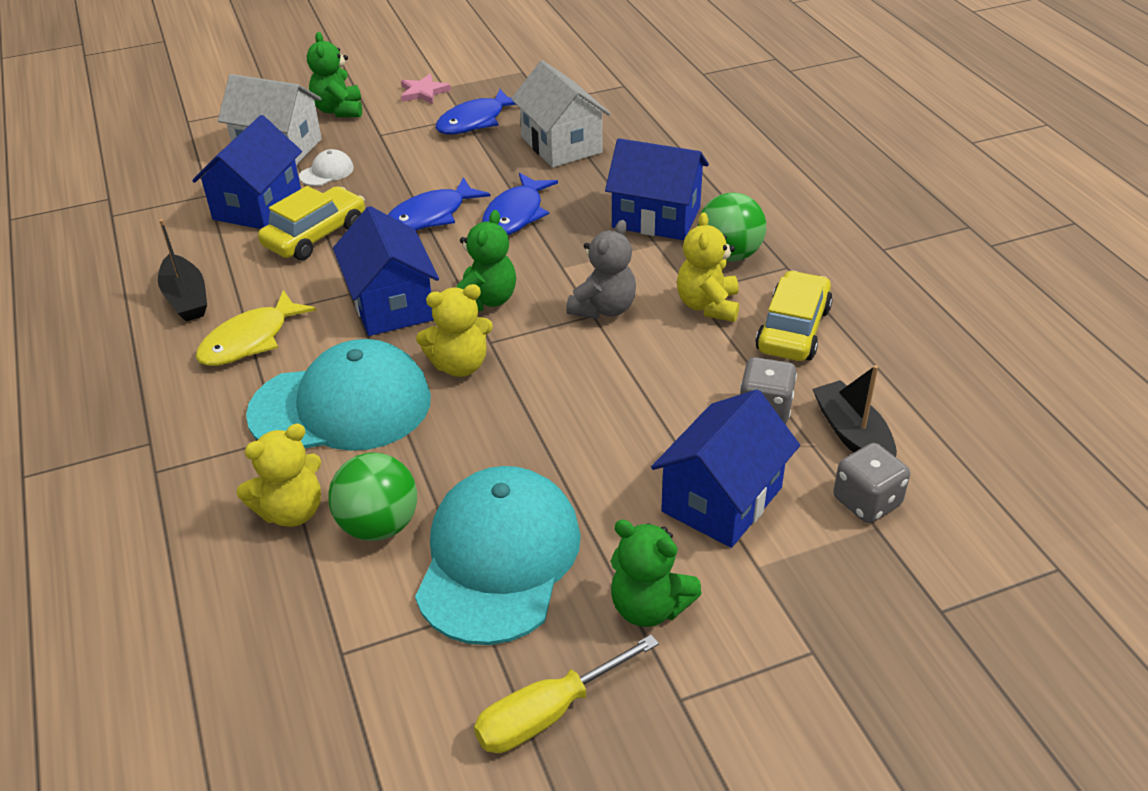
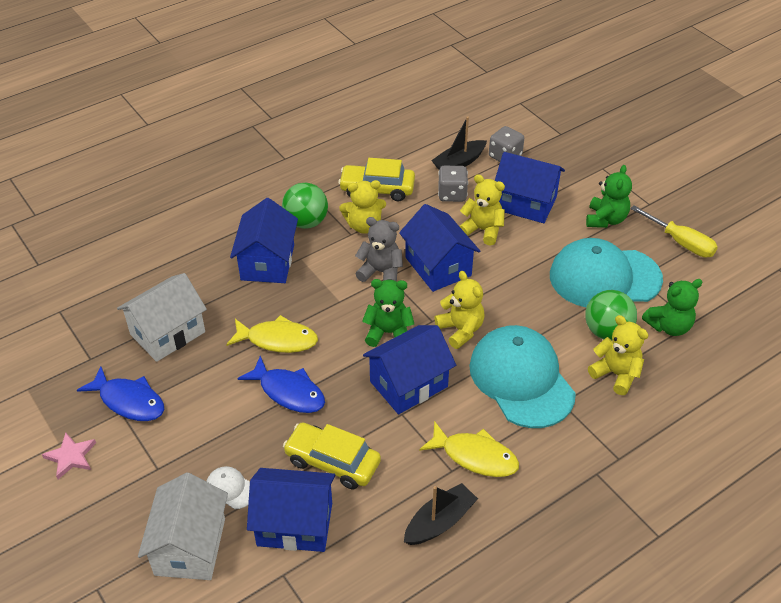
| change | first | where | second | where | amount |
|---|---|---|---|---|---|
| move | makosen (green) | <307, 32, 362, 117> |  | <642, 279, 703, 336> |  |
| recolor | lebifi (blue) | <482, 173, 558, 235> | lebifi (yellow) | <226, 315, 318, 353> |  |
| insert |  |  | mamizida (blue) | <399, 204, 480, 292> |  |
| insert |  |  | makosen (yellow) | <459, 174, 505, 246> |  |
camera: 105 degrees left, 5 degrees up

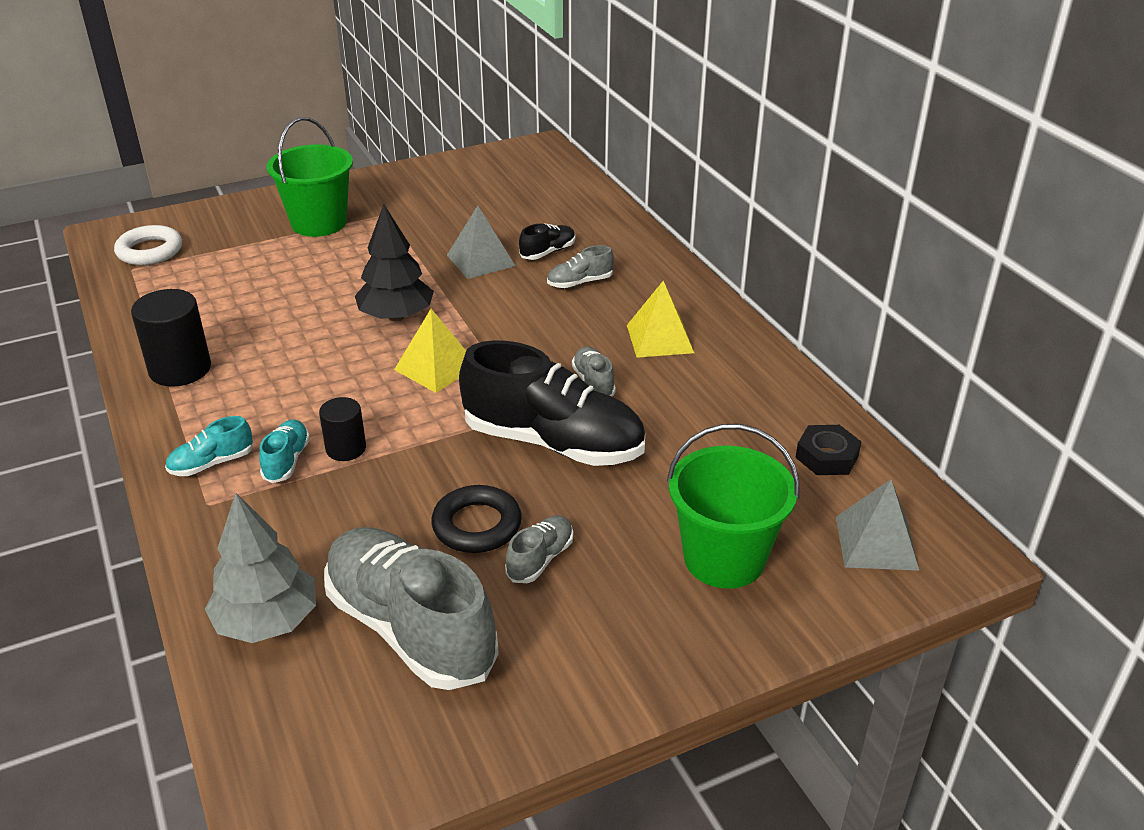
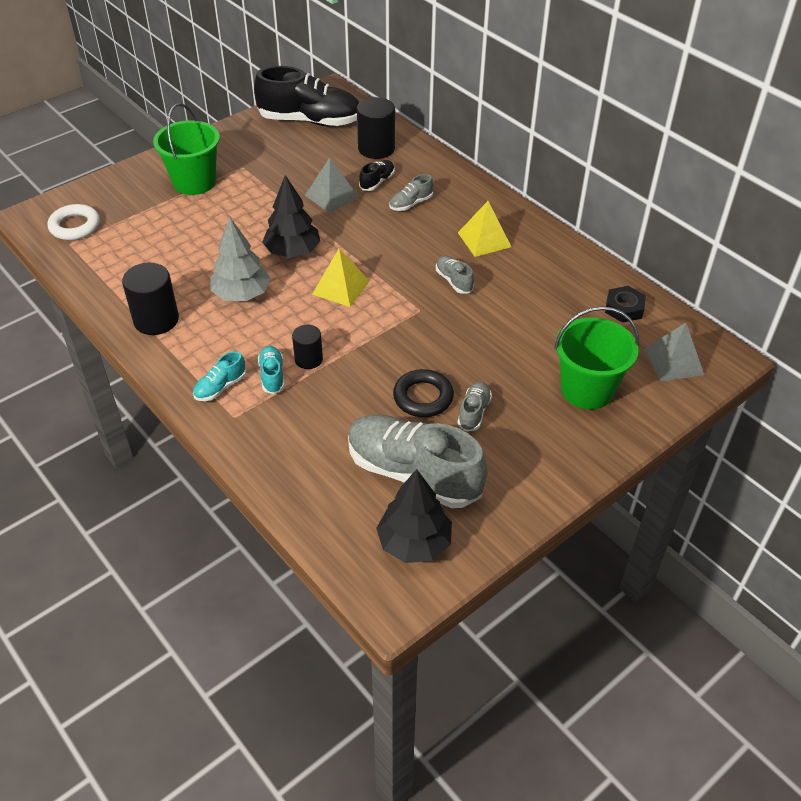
| change | first | where | second | where | amount |
|---|---|---|---|---|---|
| move | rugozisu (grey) | <205, 493, 316, 643> |  | <211, 217, 271, 301> |  |
| move | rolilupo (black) | <459, 340, 645, 466> |  | <254, 66, 359, 127> |  |
| insert |  |  | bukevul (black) | <357, 97, 395, 159> |  |
| insert |  |  | rugozisu (black) | <376, 469, 452, 563> |  |
camera: 15 degrees left, 10 degrees up

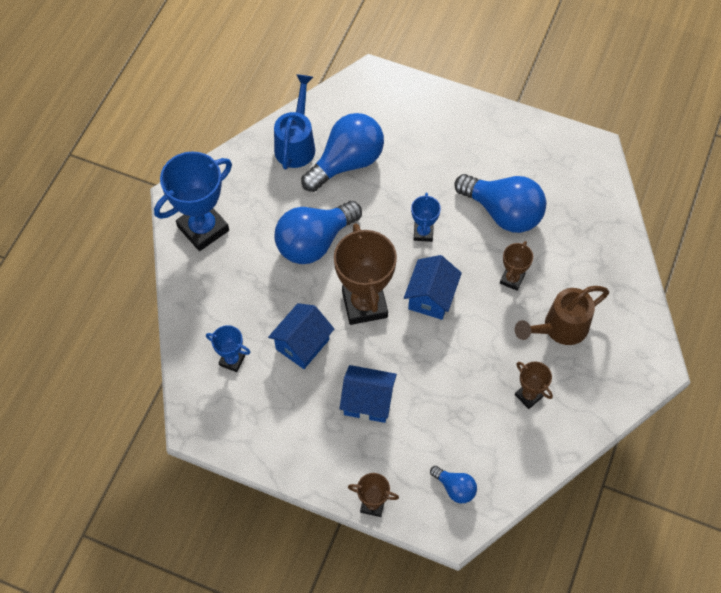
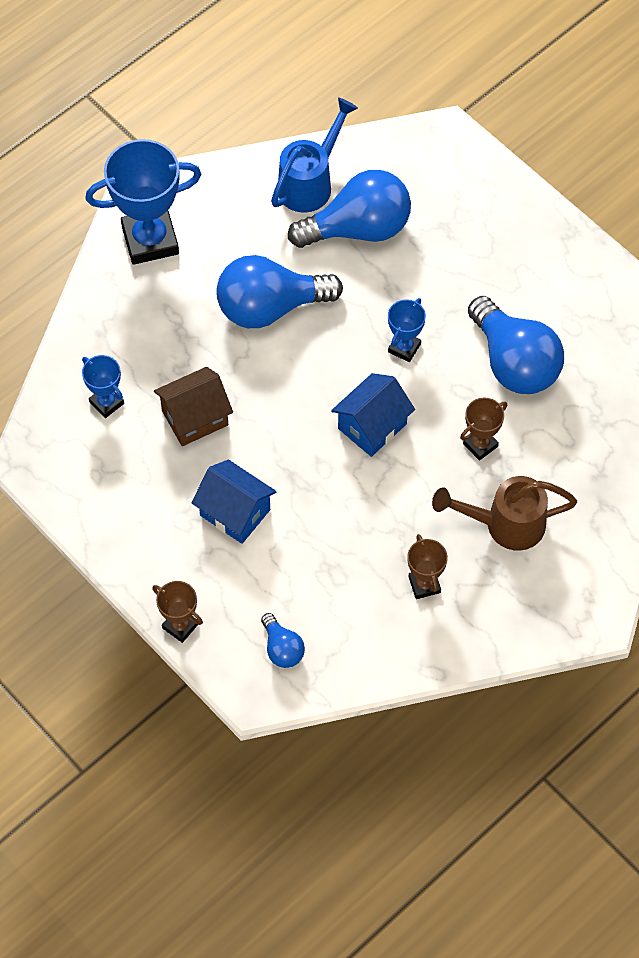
| change | first | where | second | where | amount |
|---|---|---|---|---|---|
| recolor | mamizida (blue) | <268, 303, 334, 369> | mamizida (brown) | <154, 367, 233, 446> |  |
| delete | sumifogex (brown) | <334, 223, 397, 325> |  |  |  |
camera: 25 degrees right, 0 degrees up

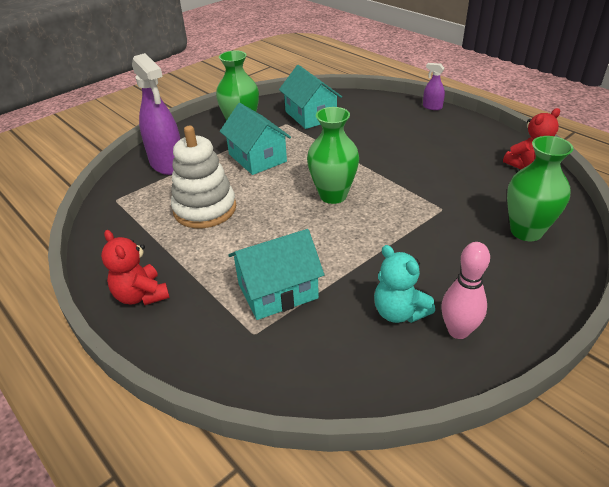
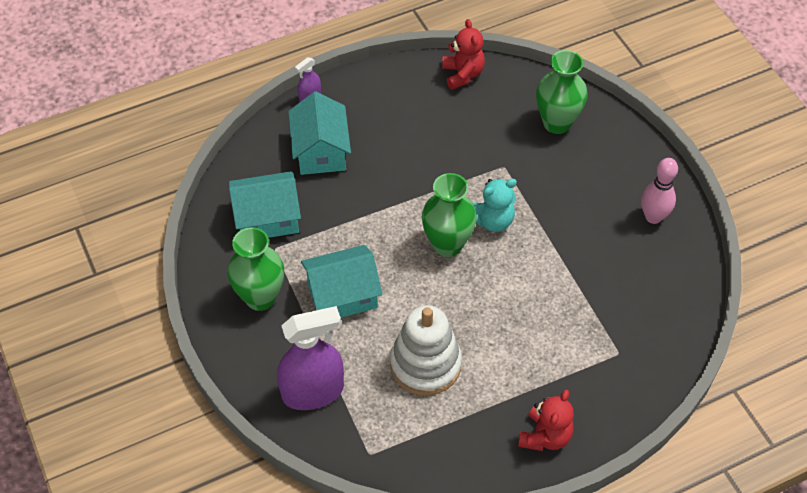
| change | first | where | second | where | amount |
|---|---|---|---|---|---|
| rotate | makosen (red) | <101, 230, 170, 305> |  | <518, 390, 574, 451> | 45 degrees counterclockwise |
| move | mamizida (turquoise) | <228, 229, 324, 320> |  | <288, 91, 351, 175> |  |
| move | makosen (turquoise) | <374, 245, 435, 323> |  | <472, 178, 517, 232> |  |
camera: 75 degrees left, 15 degrees up

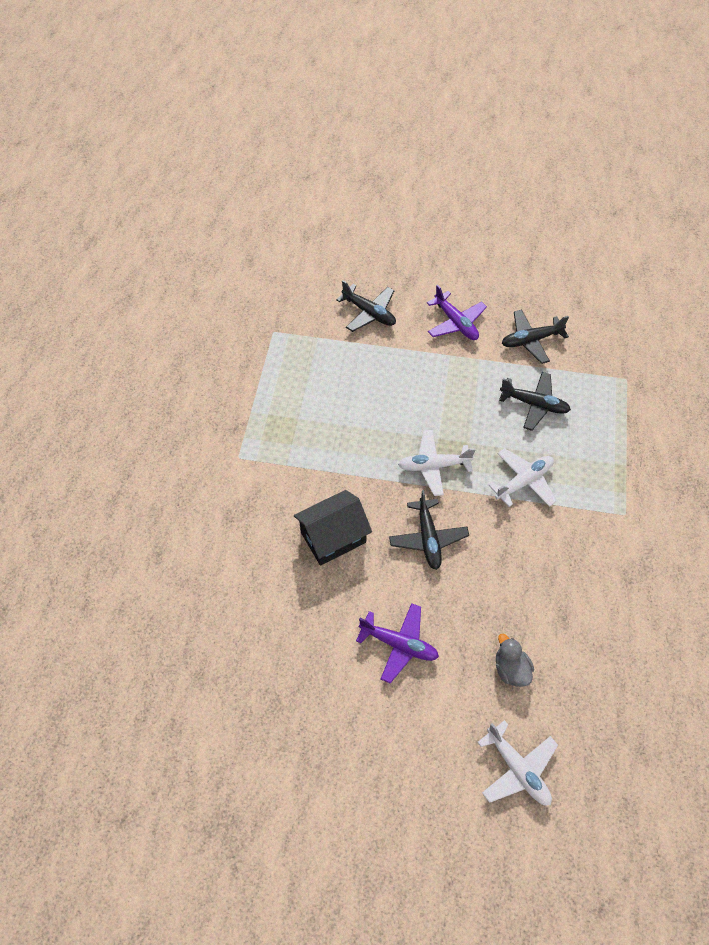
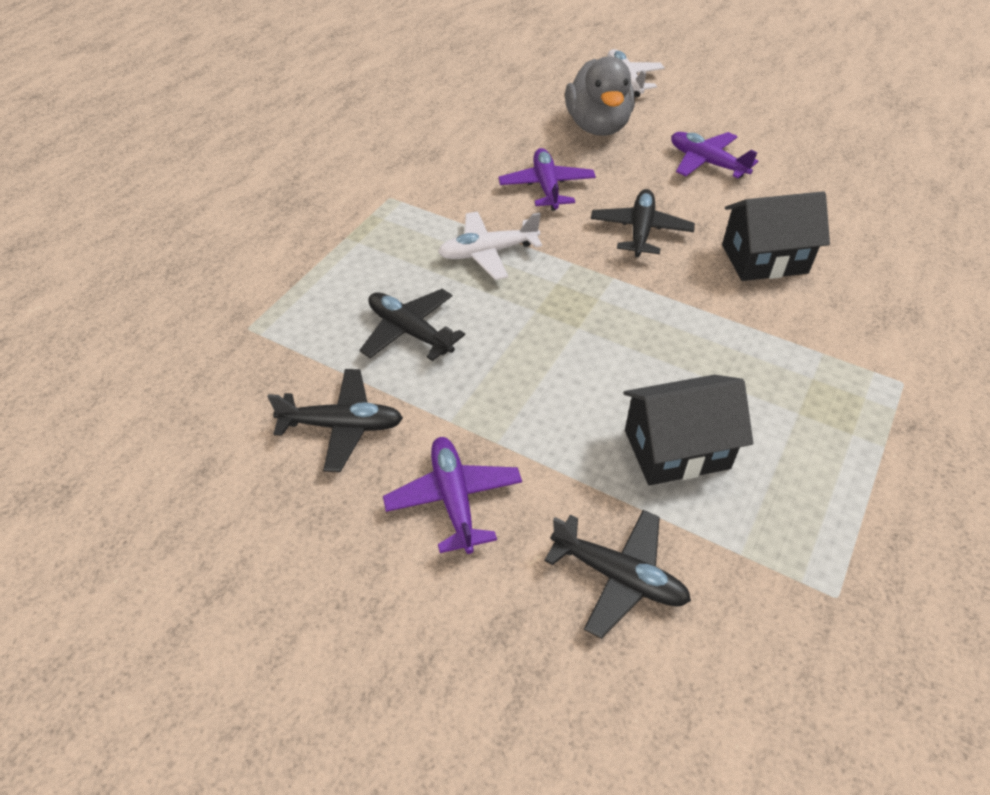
| change | first | where | second | where | amount |
|---|---|---|---|---|---|
| rotate | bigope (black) | <336, 280, 396, 332> |  | <544, 510, 691, 639> | 150 degrees clockwise |
| delete | bigope (white) | <398, 430, 475, 496> |  |  |  |
| resize | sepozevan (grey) | <496, 634, 534, 687> |  | <565, 57, 635, 136> | x1.88 |
| insert |  |  | bigope (purple) | <498, 148, 596, 211> |  |
| insert |  |  | mamizida (black) | <623, 375, 753, 485> |  |
camera: 160 degrees left, 10 degrees down

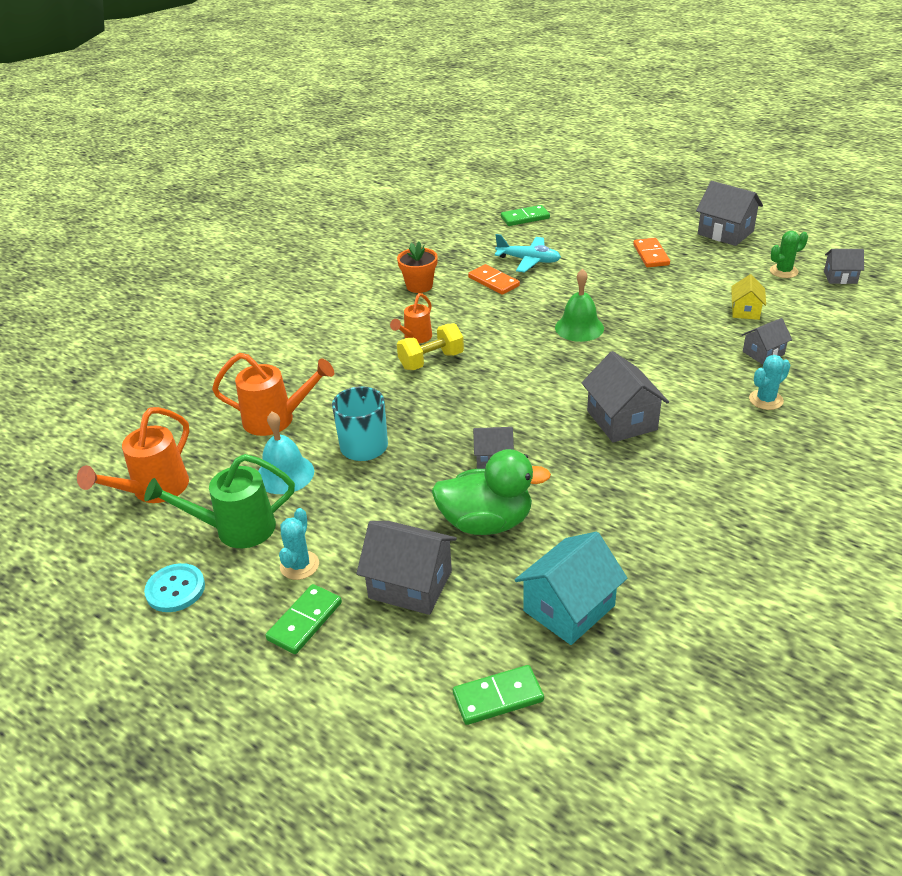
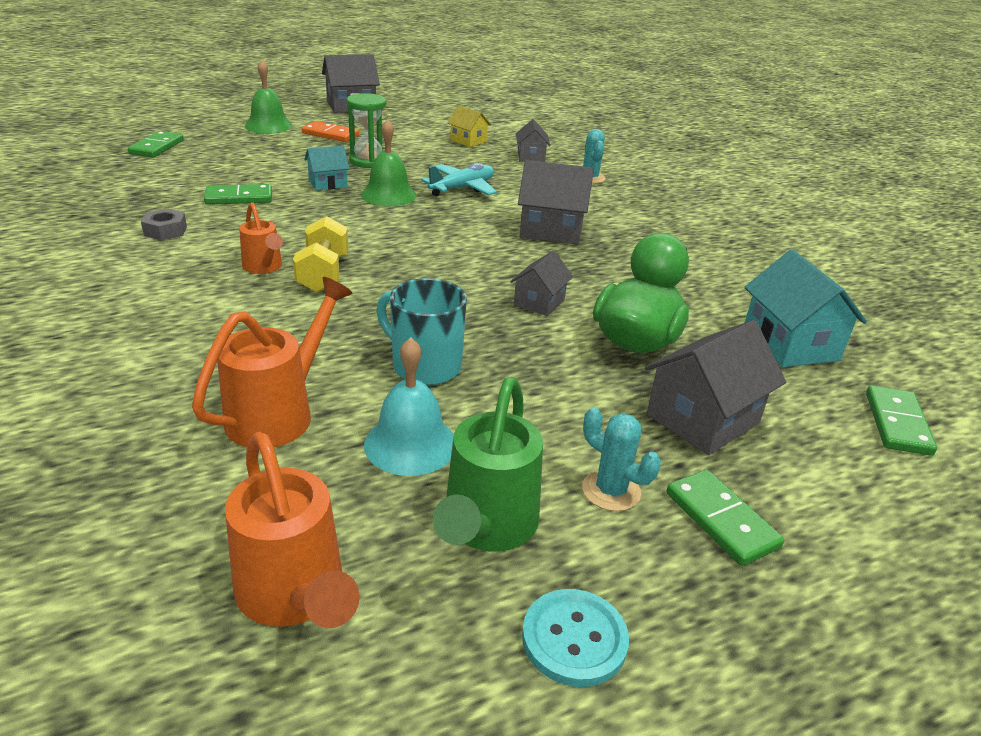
| change | first | where | second | where | amount |
|---|---|---|---|---|---|
| replace | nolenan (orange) | <397, 242, 438, 293> | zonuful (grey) | <141, 209, 187, 241> |  |
| recolor | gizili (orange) | <468, 264, 520, 295> | gizili (green) | <204, 184, 272, 205> |  |
| move | bigope (turquoise) | <494, 234, 561, 273> |  | <421, 163, 497, 196> |  |
| delete | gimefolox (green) | <770, 231, 808, 278> |  |  |  |
| delete | mamizida (grey) | <824, 249, 864, 284> |  |  |  |
| insert |  |  | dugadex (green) | <245, 60, 293, 134> |  |
| insert |  |  | mamizida (turquoise) | <304, 146, 350, 191> |  |
| insert |  |  | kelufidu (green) | <347, 93, 386, 168> |  |
camera: 65 degrees left, 5 degrees down

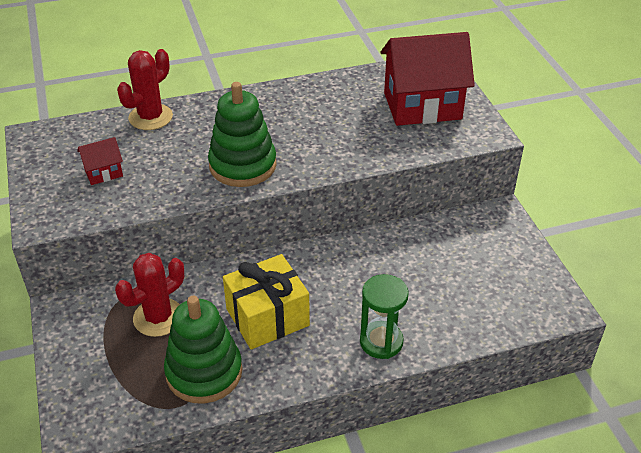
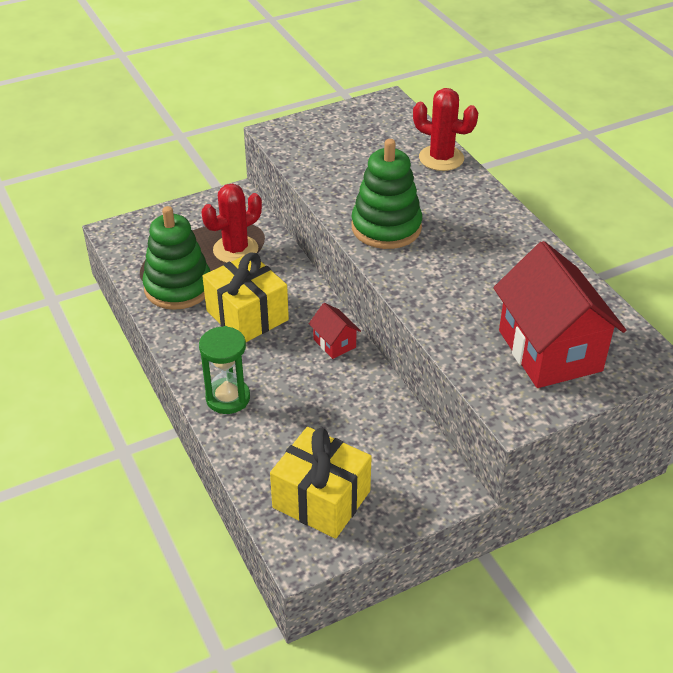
| change | first | where | second | where | amount |
|---|---|---|---|---|---|
| move | mamizida (red) | <77, 137, 123, 185> |  | <309, 303, 361, 359> |  |
| rotate | gimefolox (red) | <115, 253, 184, 337> |  | <202, 184, 262, 263> | 75 degrees counterclockwise |
| insert |  |  | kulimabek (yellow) | <270, 427, 372, 539> |  |
camera: 80 degrees right, 0 degrees up

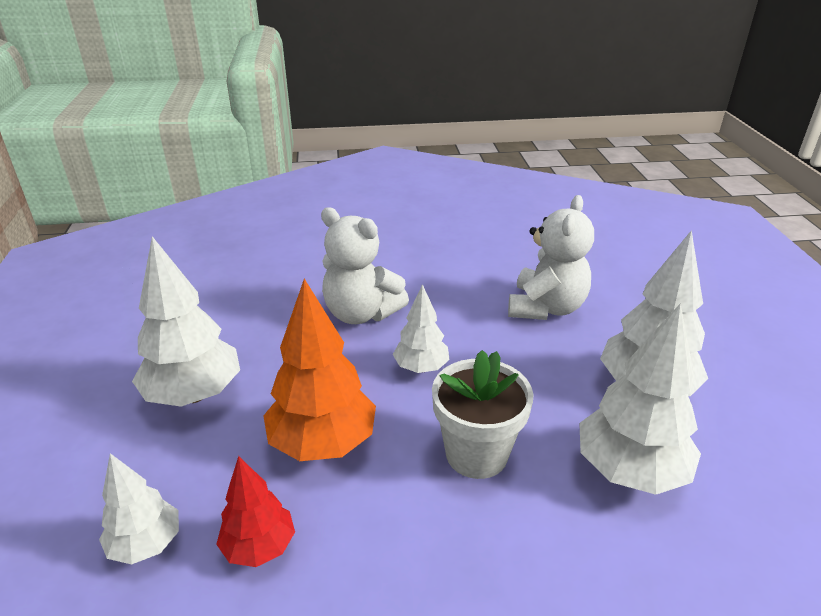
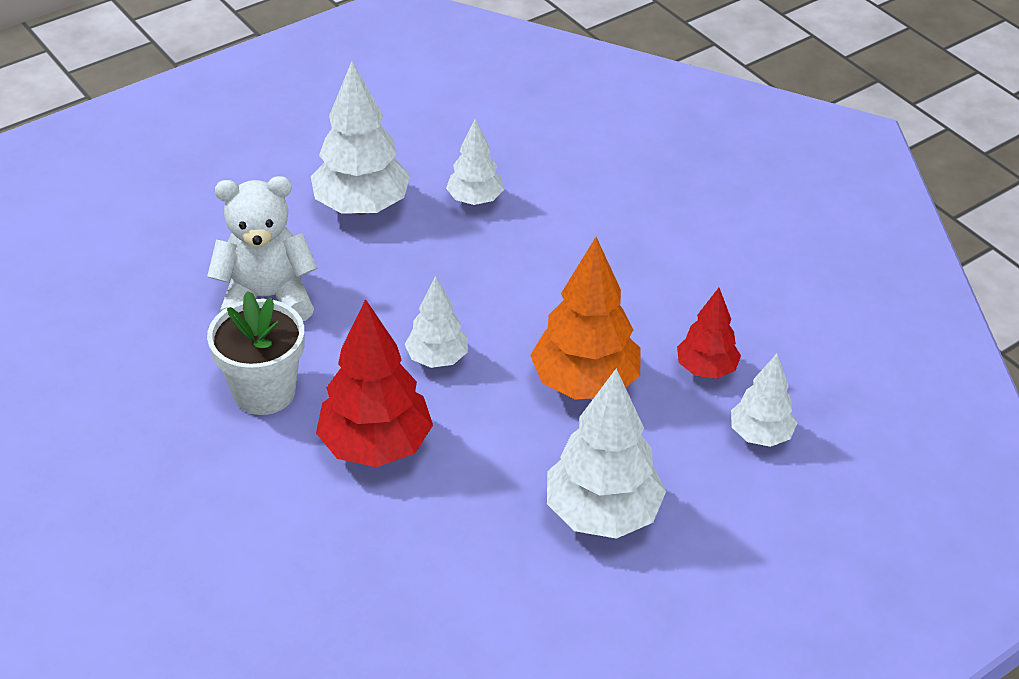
| change | first | where | second | where | amount |
|---|---|---|---|---|---|
| replace | makosen (white) | <321, 207, 409, 324> | rugozisu (red) | <316, 299, 433, 467> |  |
| move | nolenan (white) | <432, 350, 533, 479> |  | <207, 291, 304, 415> |  |
| resize | rugozisu (white) | <579, 303, 701, 495> |  | <446, 119, 504, 205> | x0.58 |
camera: 120 degrees left, 10 degrees up

